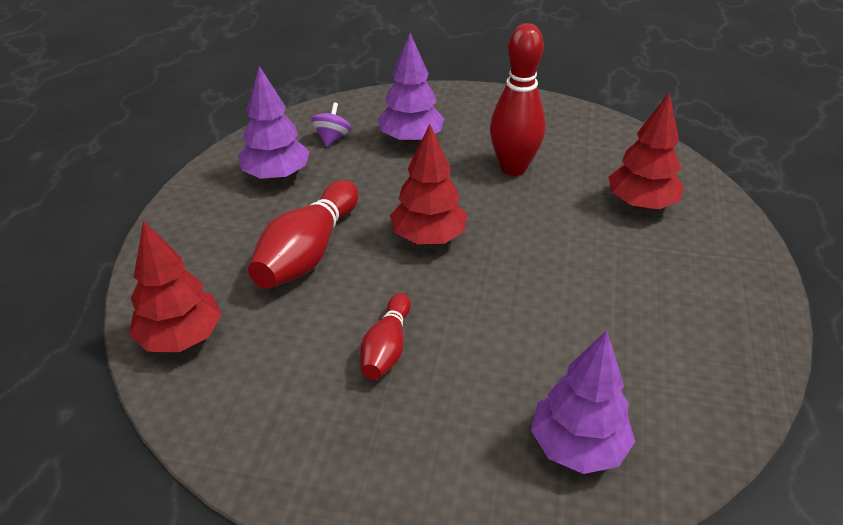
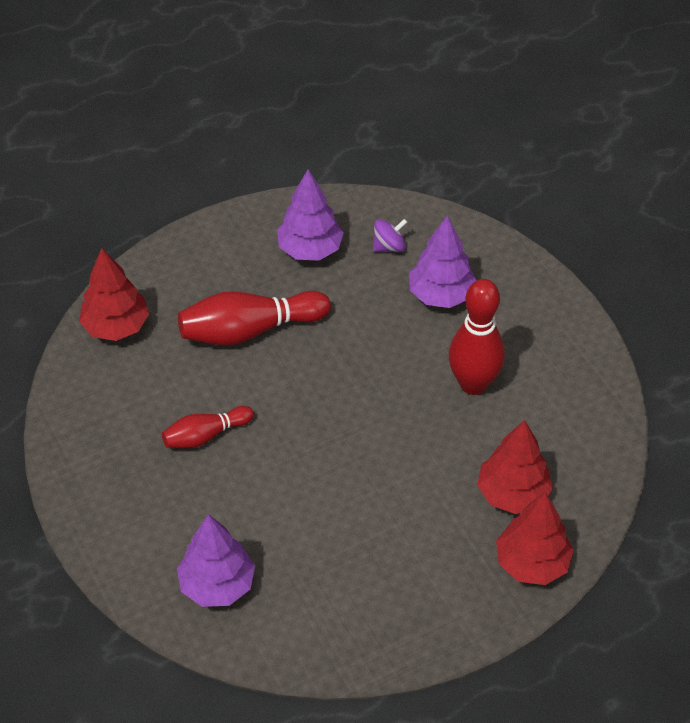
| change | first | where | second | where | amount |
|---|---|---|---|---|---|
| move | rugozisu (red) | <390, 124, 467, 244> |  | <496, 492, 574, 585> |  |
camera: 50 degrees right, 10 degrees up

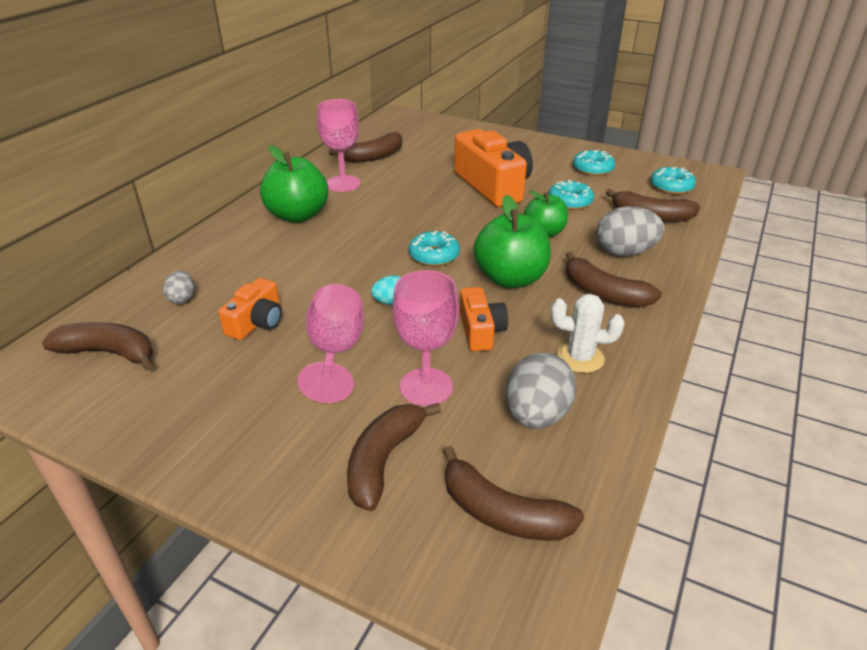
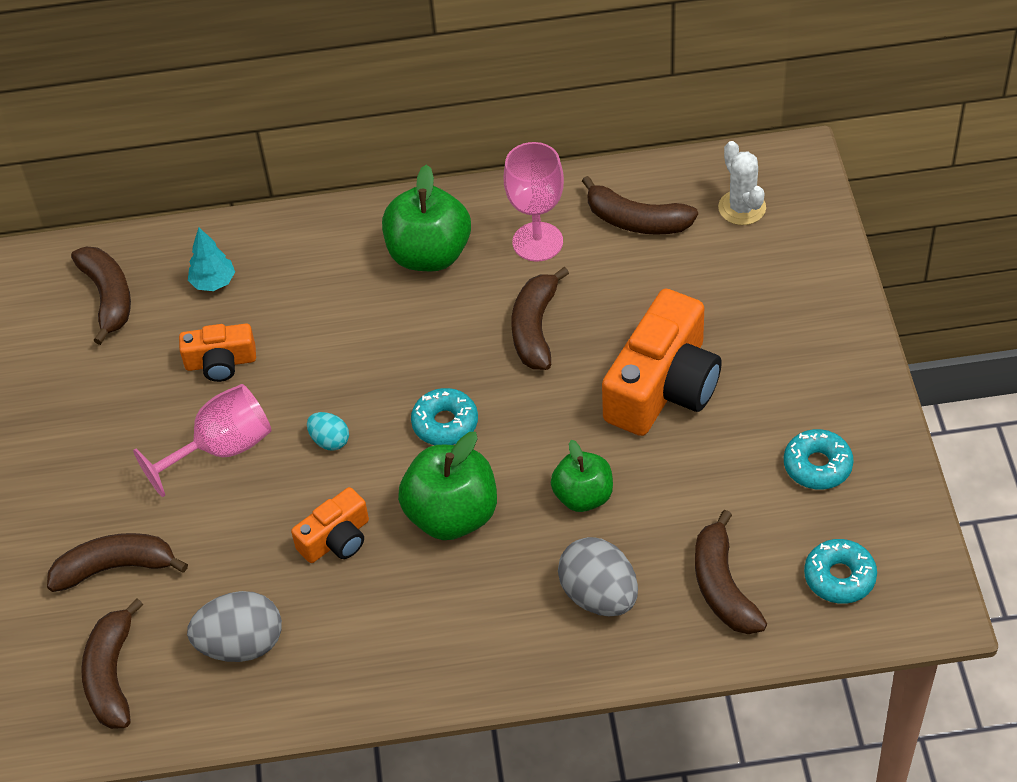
| change | first | where | second | where | amount |
|---|---|---|---|---|---|
| replace | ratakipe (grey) | <163, 271, 195, 304> | rugozisu (turquoise) | <188, 227, 235, 291> |  |
| delete | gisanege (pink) | <392, 270, 459, 406> |  |  |  |
| delete | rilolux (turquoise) | <548, 180, 594, 210> |  |  |  |
| move | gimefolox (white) | <551, 294, 624, 373> |  | <718, 141, 766, 225> |  |
| move | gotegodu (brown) | <566, 252, 662, 307> |  | <512, 267, 569, 370> |  |
camera: 60 degrees right, 15 degrees up

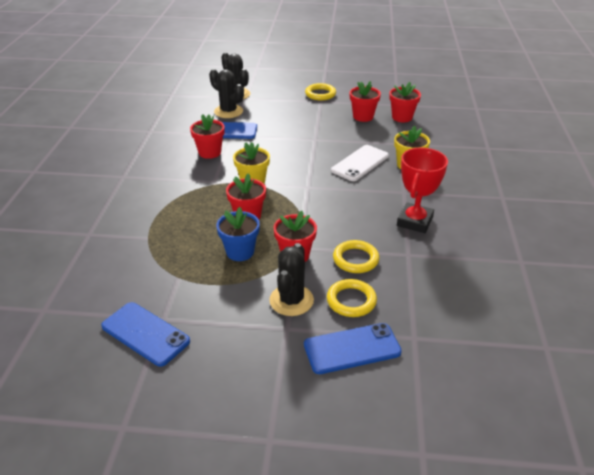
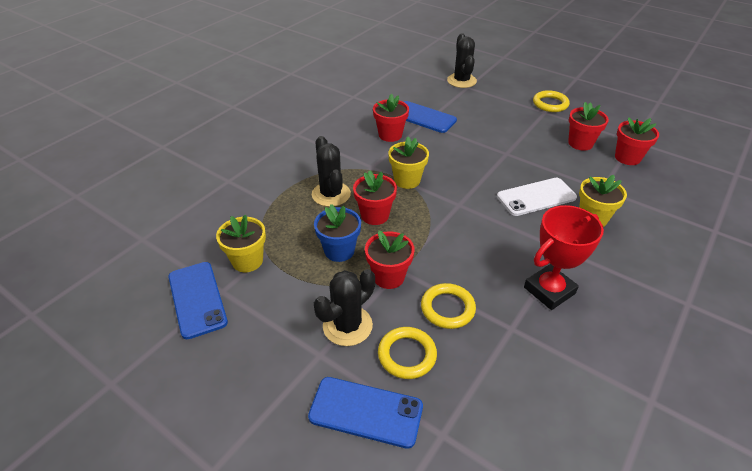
| change | first | where | second | where | amount |
|---|---|---|---|---|---|
| move | gimefolox (black) | <209, 69, 244, 118> |  | <312, 136, 351, 207> |  |
| insert |  |  | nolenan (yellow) | <216, 215, 266, 272> |  |
camera: 30 degrees right, 5 degrees up

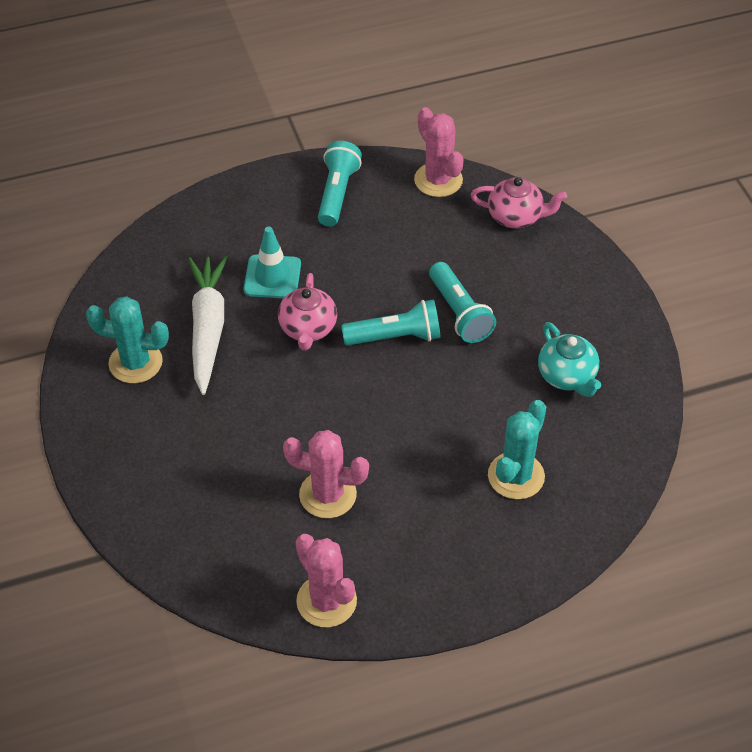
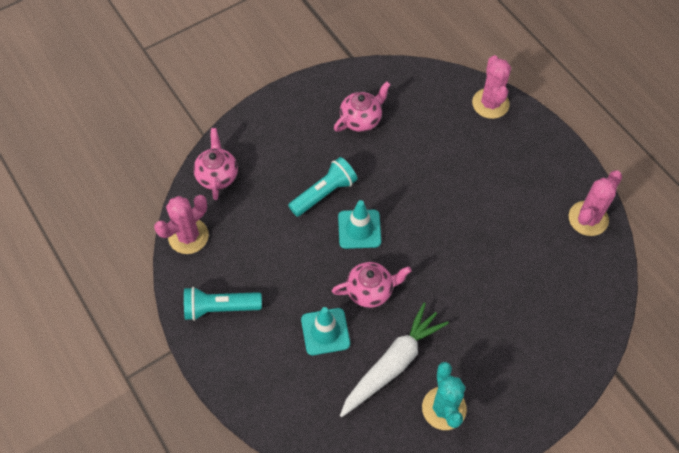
| change | first | where | second | where | amount |
|---|---|---|---|---|---|
| rotate | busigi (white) | <188, 256, 228, 395> |  | <340, 303, 449, 417> | 150 degrees clockwise |
| move | gimefolox (pink) | <283, 430, 369, 518> |  | <472, 55, 511, 119> |  |
| replace | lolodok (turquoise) | <341, 300, 441, 346> | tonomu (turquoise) | <338, 200, 381, 249> |  |
| delete | gimefolox (turquoise) | <488, 400, 546, 499> |  |  |  |
| recolor | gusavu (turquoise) | <538, 322, 601, 397> | gusavu (pink) | <334, 81, 391, 132> |  |
camera: 105 degrees left, 10 degrees up

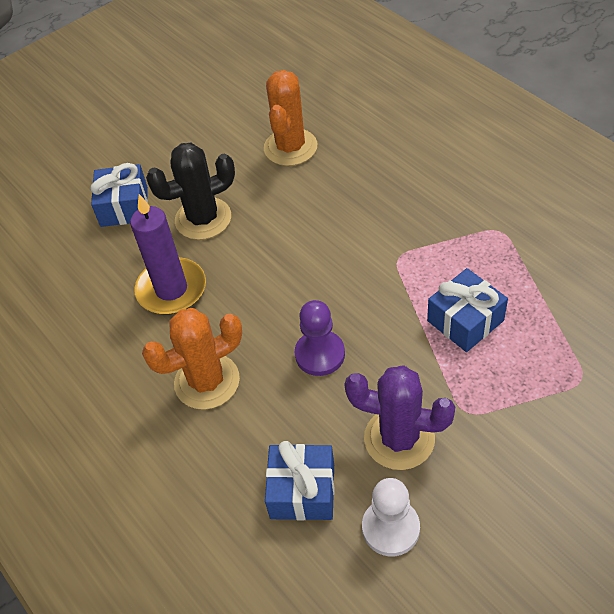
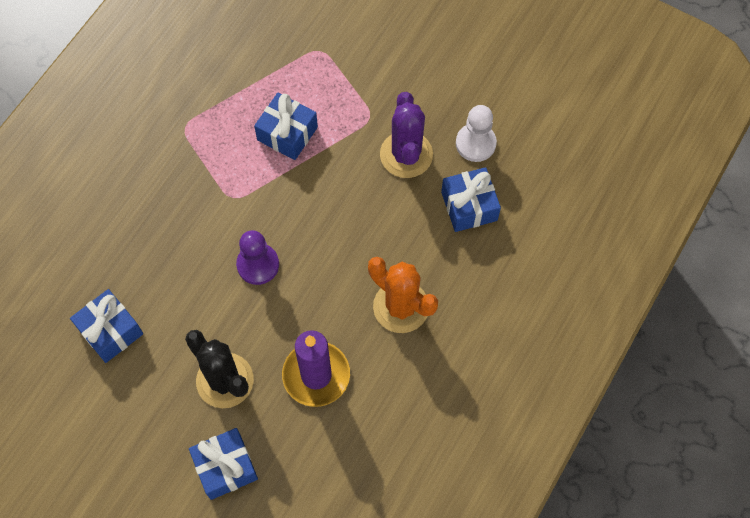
| change | first | where | second | where | amount |
|---|---|---|---|---|---|
| replace | gimefolox (orange) | <264, 70, 317, 166> | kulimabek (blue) | <70, 289, 143, 363> |  |
| move | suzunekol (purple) | <295, 300, 345, 376> |  | <236, 230, 279, 285> |  |
camera: 115 degrees left, 15 degrees up

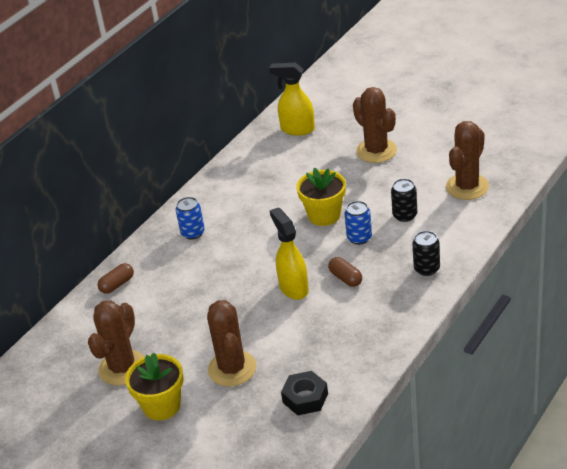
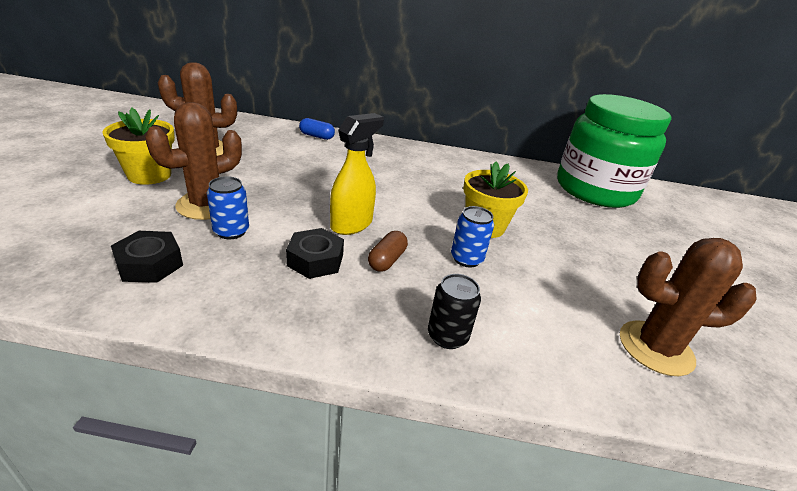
| change | first | where | second | where | amount |
|---|---|---|---|---|---|
| recolor | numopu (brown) | <98, 263, 134, 294> | numopu (blue) | <299, 118, 335, 140> |  |
| move | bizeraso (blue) | <176, 197, 205, 239> |  | <207, 176, 249, 239> |  |
| replace | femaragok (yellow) | <269, 63, 315, 136> | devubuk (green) | <557, 94, 672, 208> |  |
| delete | gimefolox (brown) | <353, 87, 397, 163> |  |  |  |
| delete | bizeraso (black) | <391, 179, 417, 222> |  |  |  |
| insert |  |  | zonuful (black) | <286, 228, 344, 279> |  |
camera: 55 degrees right, 5 degrees down

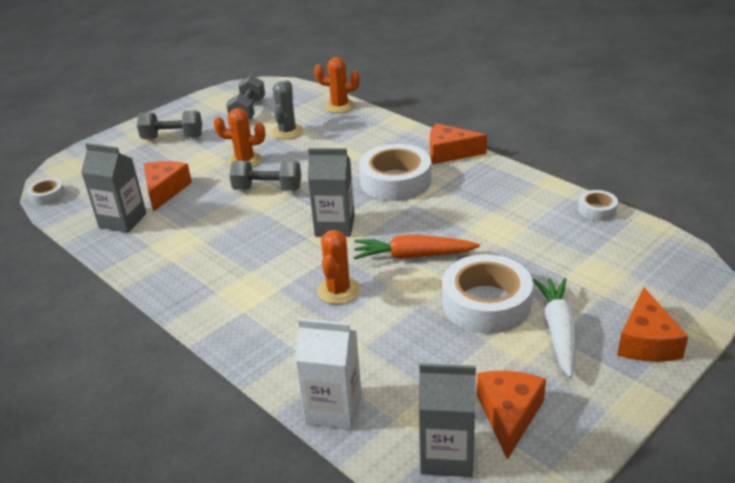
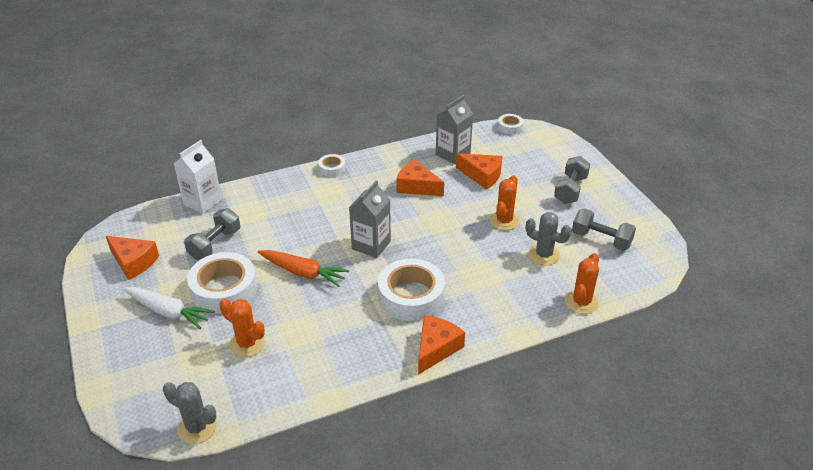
| change | first | where | second | where | amount |
|---|---|---|---|---|---|
| move | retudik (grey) | <229, 161, 301, 191> |  | <184, 208, 240, 260> |  |
| move | gimefolox (orange) | <317, 230, 360, 304> |  | <219, 298, 265, 357> |  |
| rotate | busigi (orange) | <354, 235, 480, 259> |  | <258, 250, 350, 287> | 90 degrees clockwise |
| delete | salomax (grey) | <418, 363, 476, 477> |  |  |  |
| move | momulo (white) | <578, 190, 618, 221> |  | <318, 154, 346, 177> |  |
| move | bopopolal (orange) | <617, 287, 688, 362> |  | <397, 160, 444, 196> |  |
| insert |  |  | gimefolox (grey) | <163, 382, 217, 444> |  |
camera: 110 degrees right, 5 degrees up

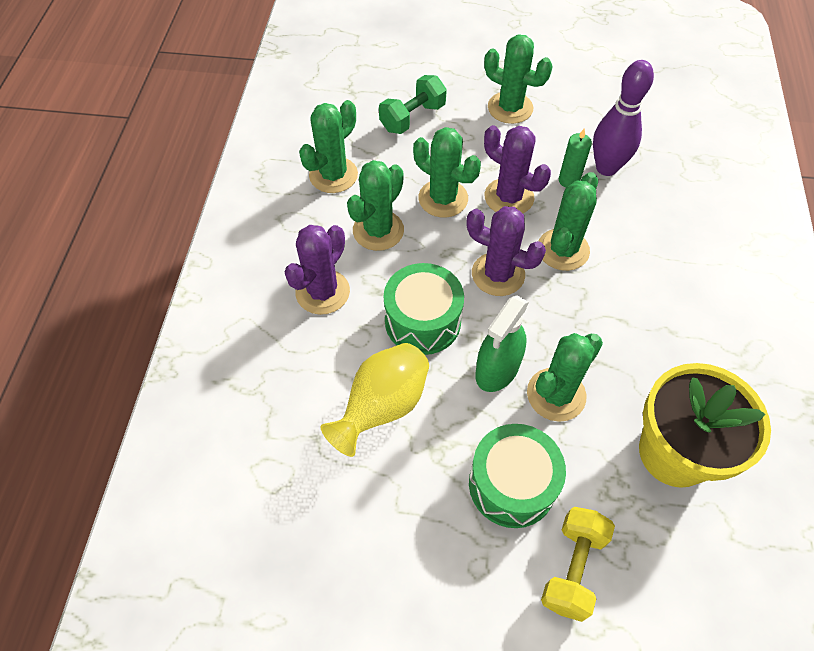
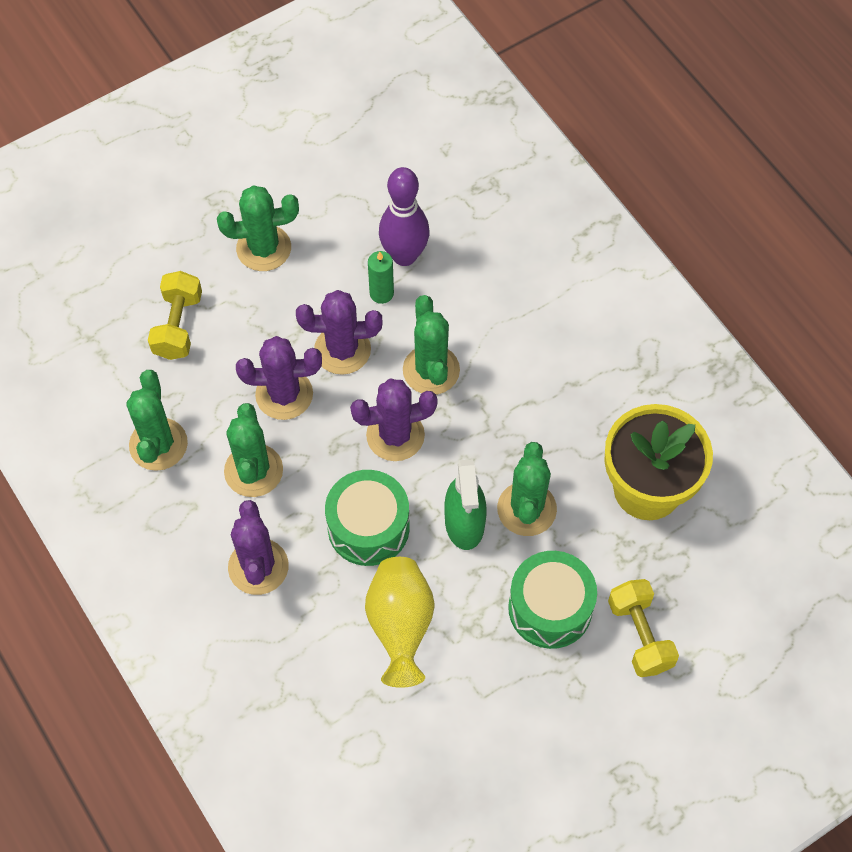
| change | first | where | second | where | amount |
|---|---|---|---|---|---|
| recolor | retudik (green) | <379, 75, 447, 134> | retudik (yellow) | <148, 271, 202, 360> |  |
| recolor | gimefolox (green) | <413, 127, 481, 218> | gimefolox (purple) | <236, 336, 322, 420> |  |
camera: 40 degrees left, 5 degrees up

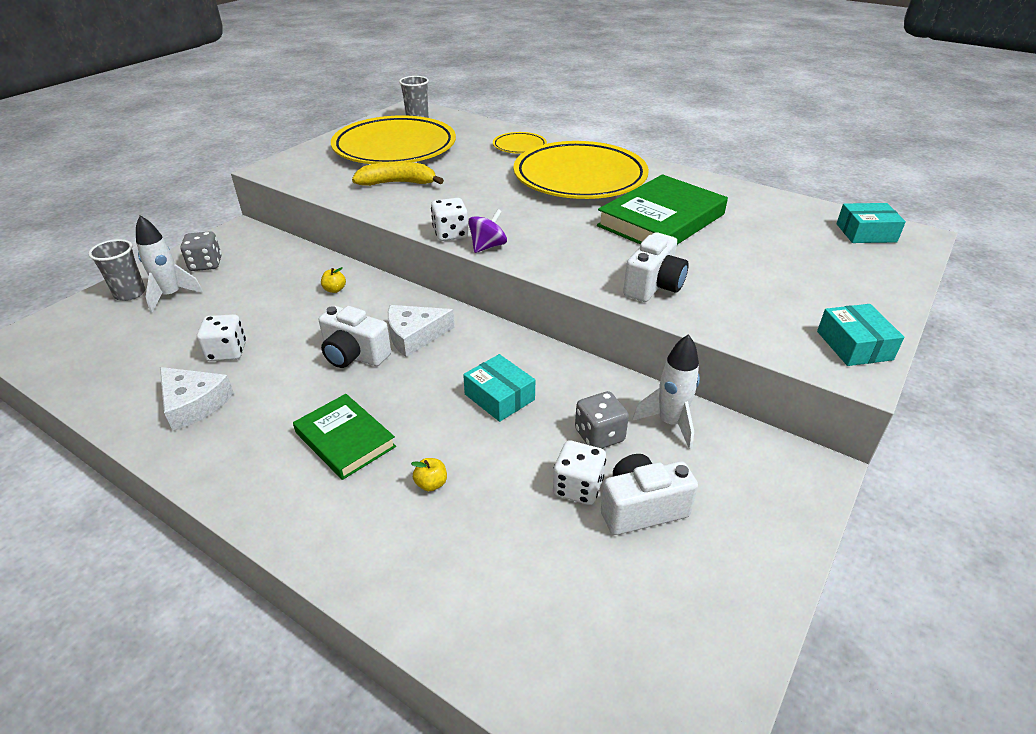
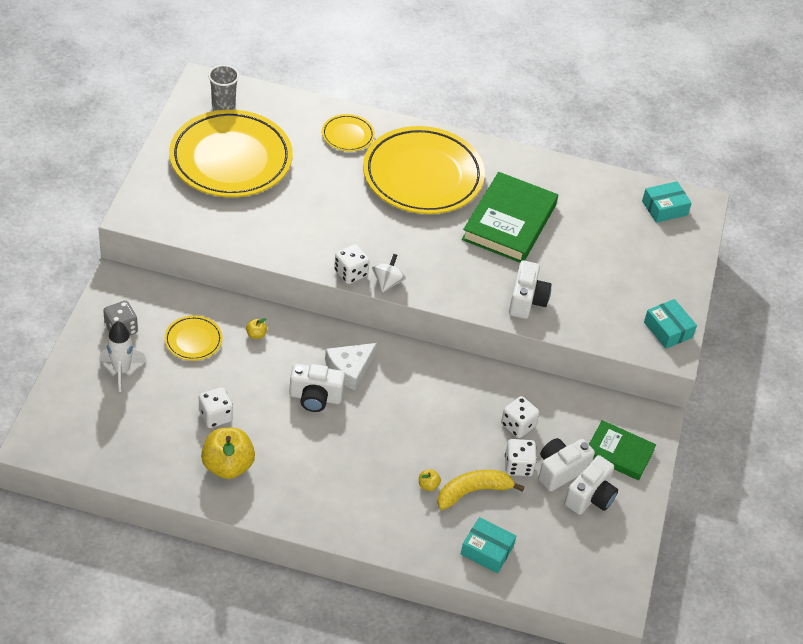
| change | first | where | second | where | amount |
|---|---|---|---|---|---|
| delete | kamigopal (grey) | <88, 239, 145, 301> |  |  |  |
| replace | bopopolal (white) | <160, 367, 234, 431> | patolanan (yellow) | <201, 428, 255, 479> |  |
| move | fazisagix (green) | <293, 394, 396, 480> |  | <589, 420, 656, 480> |  |
| move | gotegodu (yellow) | <352, 162, 444, 186> |  | <437, 470, 525, 510> |  |
| move | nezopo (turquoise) | <463, 354, 535, 422> |  | <461, 517, 516, 573> |  |
| recolor | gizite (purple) | <468, 209, 507, 253> | gizite (white) | <372, 254, 406, 292> |  |
| recolor | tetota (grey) | <575, 391, 629, 449> | tetota (white) | <501, 396, 539, 438> |  |
| delete | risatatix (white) | <632, 334, 700, 450> |  |  |  |
| insert |  |  | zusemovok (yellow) | <164, 315, 223, 361> |  |
| insert |  |  | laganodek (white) | <564, 455, 618, 515> |  |
camera: 25 degrees left, 10 degrees up

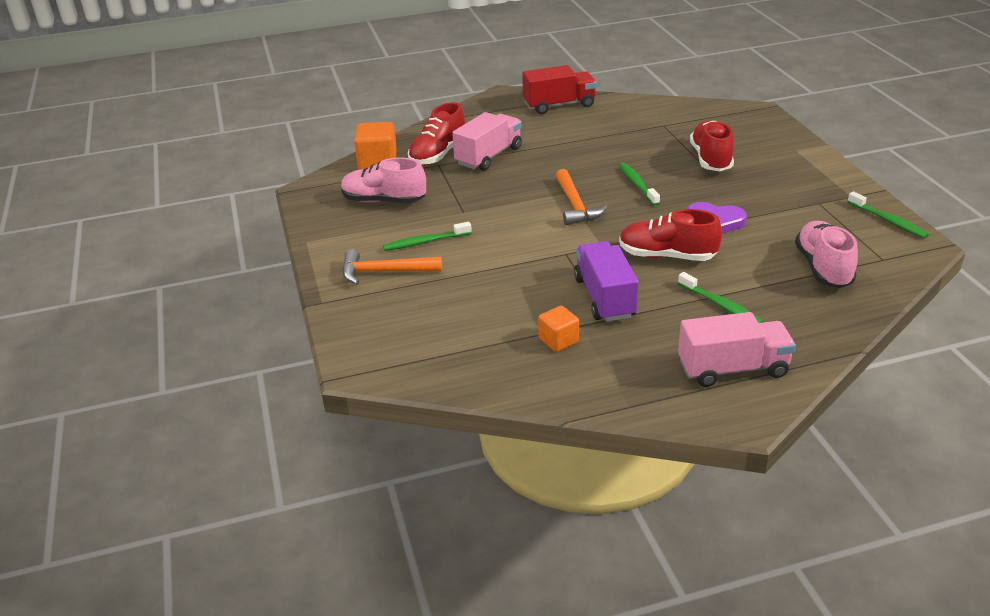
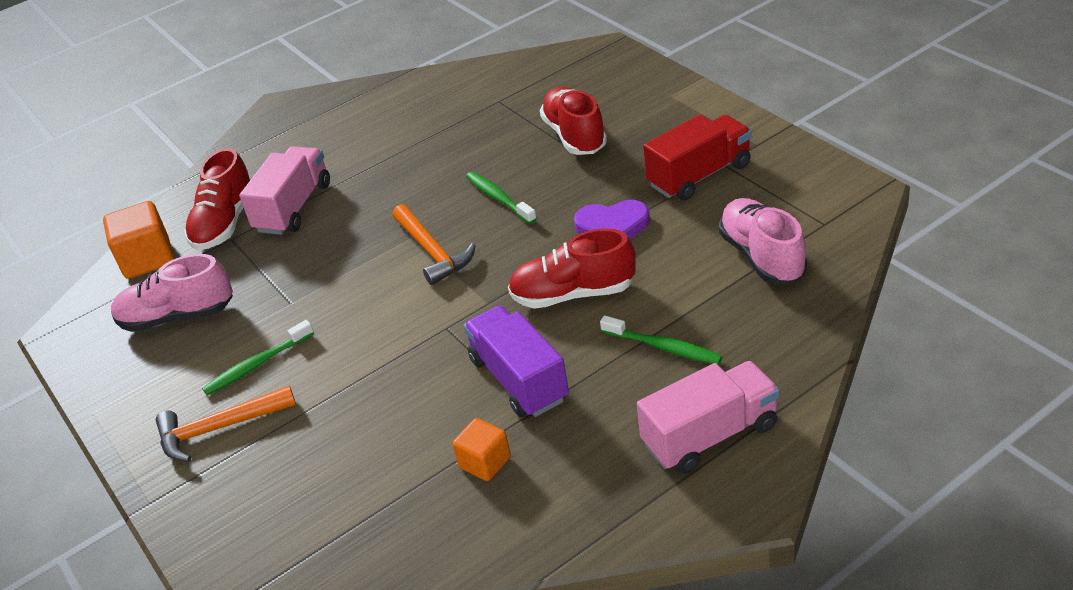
| change | first | where | second | where | amount |
|---|---|---|---|---|---|
| move | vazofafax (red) | <522, 65, 597, 114> |  | <643, 115, 752, 200> |  |
| delete | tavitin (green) | <847, 191, 929, 239> |  |  |  |
camera: 15 degrees left, 5 degrees up

